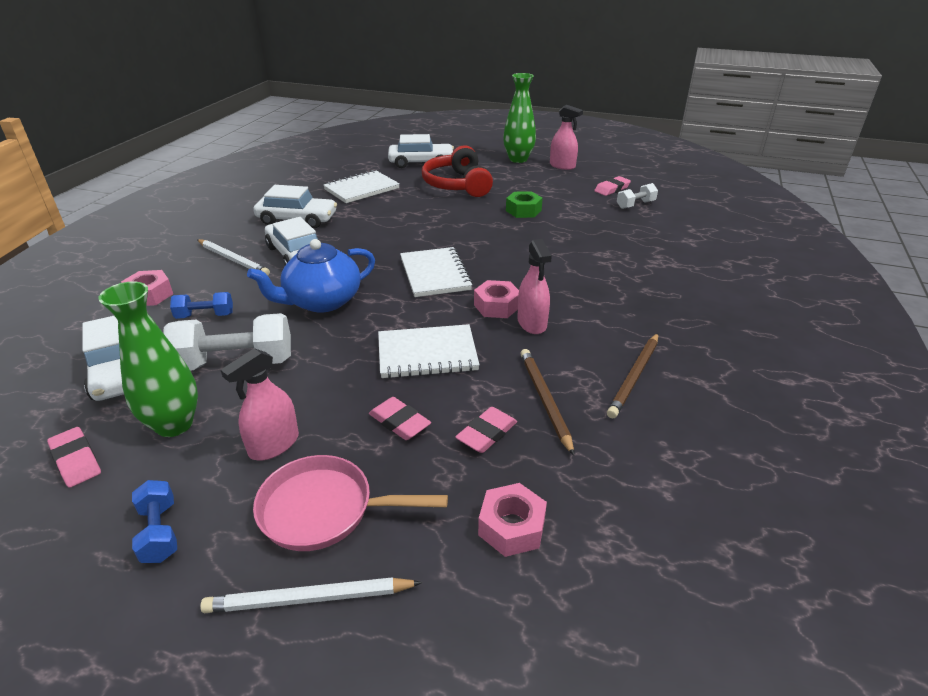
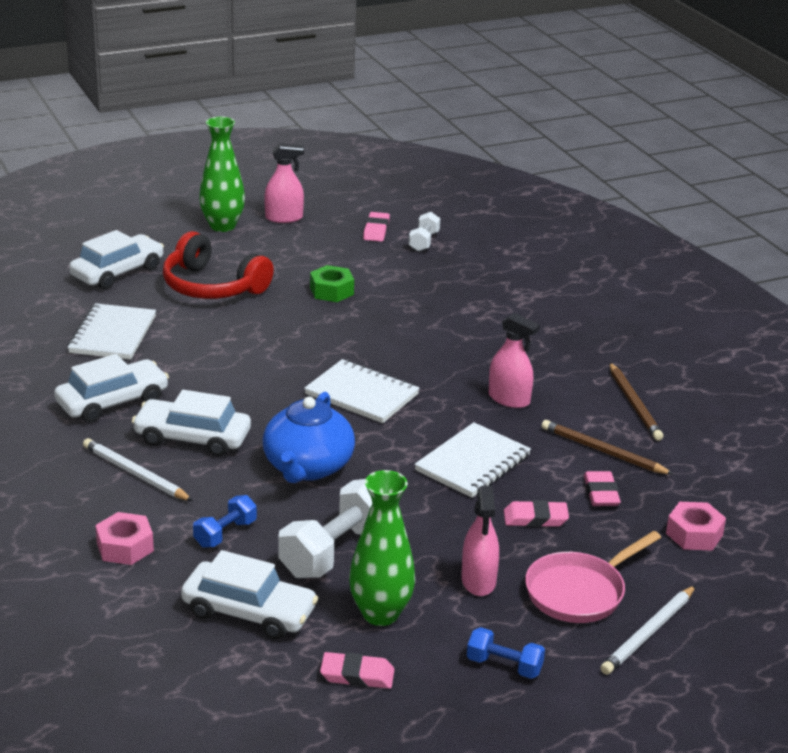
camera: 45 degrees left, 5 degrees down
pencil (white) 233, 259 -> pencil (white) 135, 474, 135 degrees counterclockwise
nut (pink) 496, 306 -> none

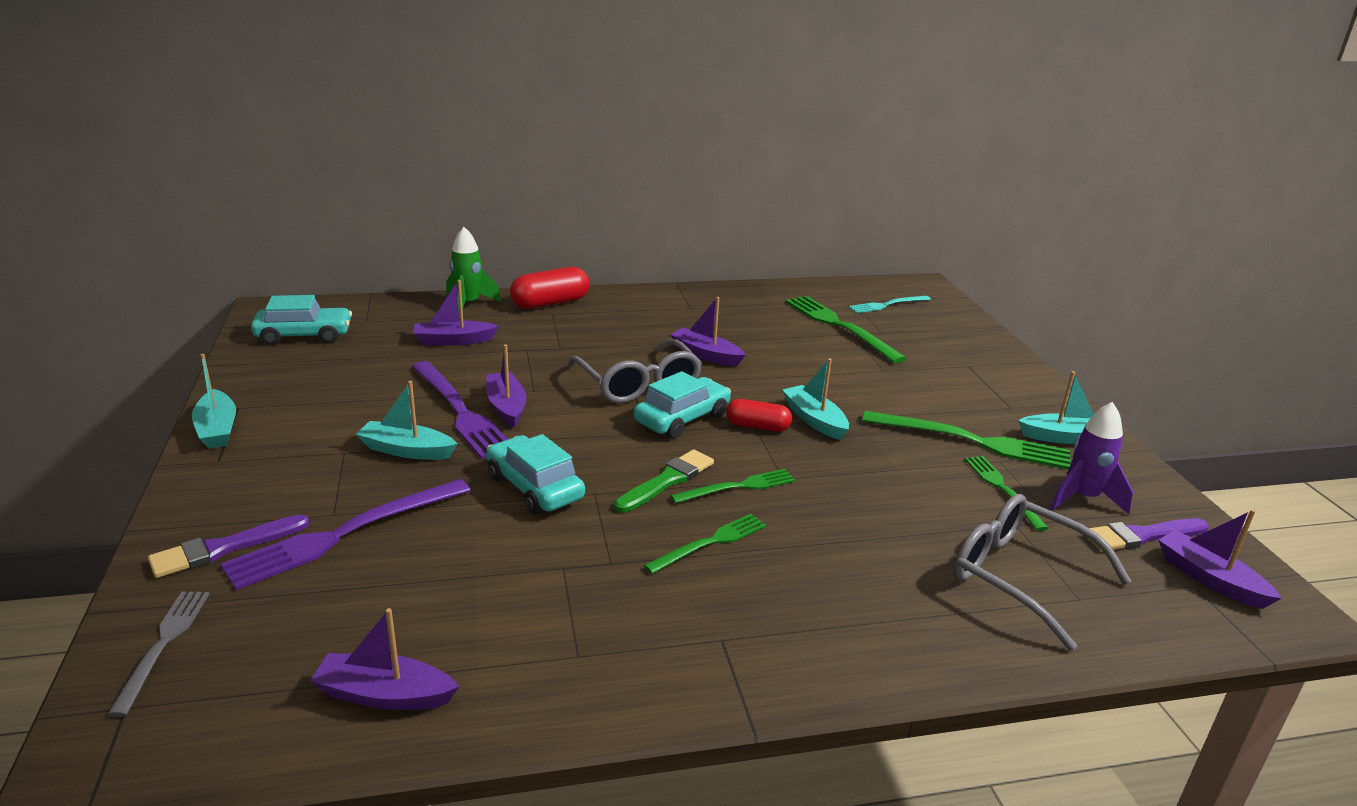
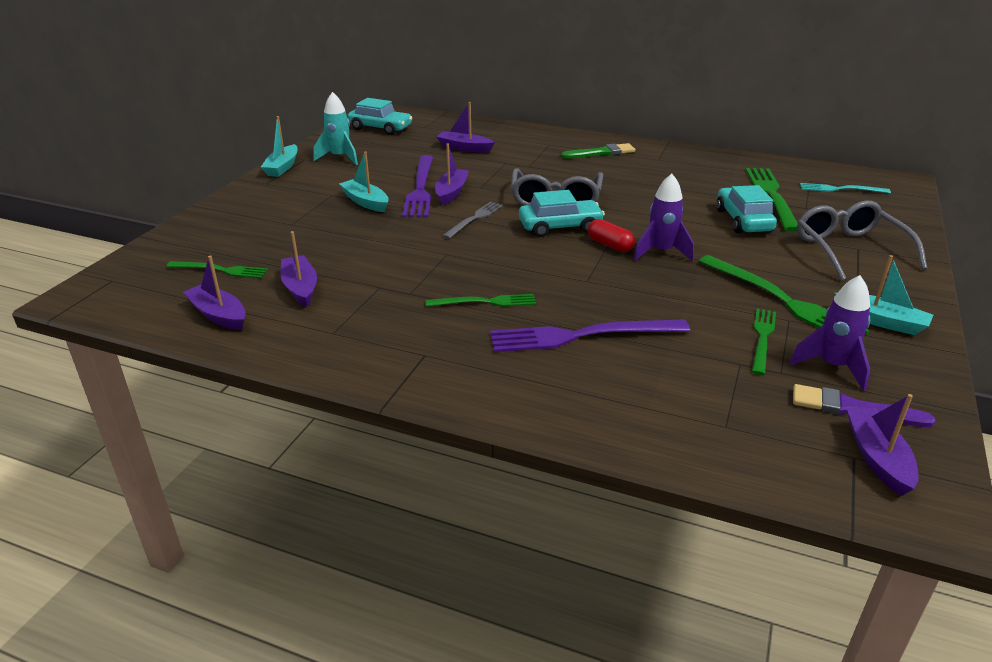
camera: 35 degrees right, 5 degrees up
rocket (green) 468, 304 -> none
capsule (red) 550, 303 -> none
boat (purple) 706, 355 -> boat (purple) 300, 288, relocated
boat (turquoise) 814, 420 -> rocket (purple) 661, 252
car (turquoise) 534, 487 -> car (turquoise) 743, 220, relocated
brush (green) 667, 480 -> brush (green) 601, 153, relocated
fork (green) 738, 487 -> fork (green) 220, 270, relocated
fork (purple) 344, 534 -> fork (purple) 581, 336, relocated
glasses (grey) 1020, 577 -> glasses (grey) 849, 250, relocated
brush (purple) 223, 548 -> none
fork (grey) 163, 645 -> fork (grey) 474, 219, relocated
none -> rocket (turquoise) 340, 158

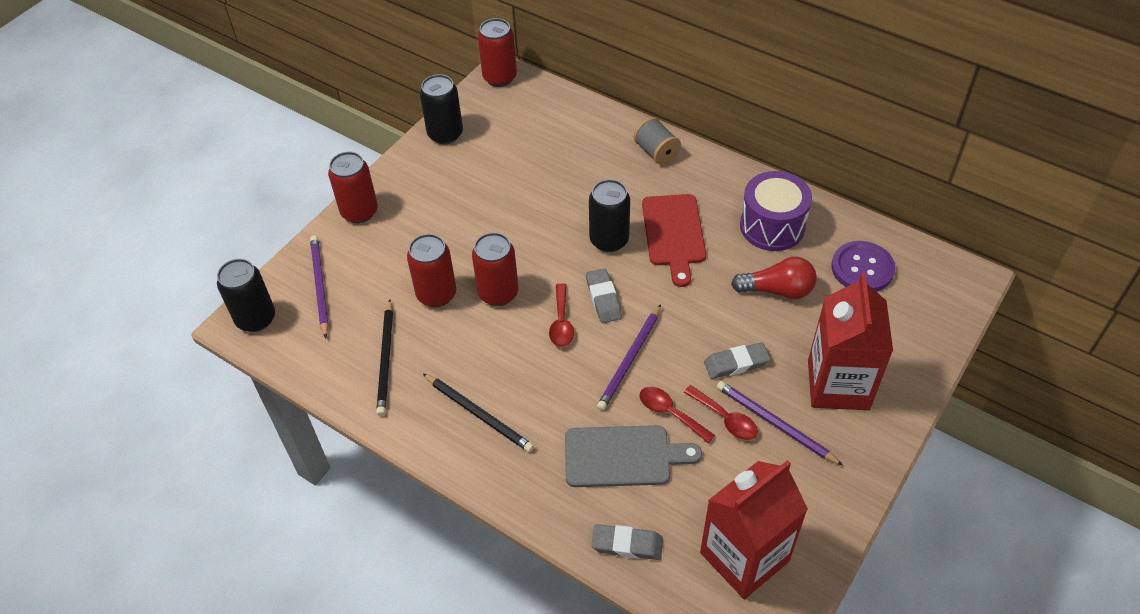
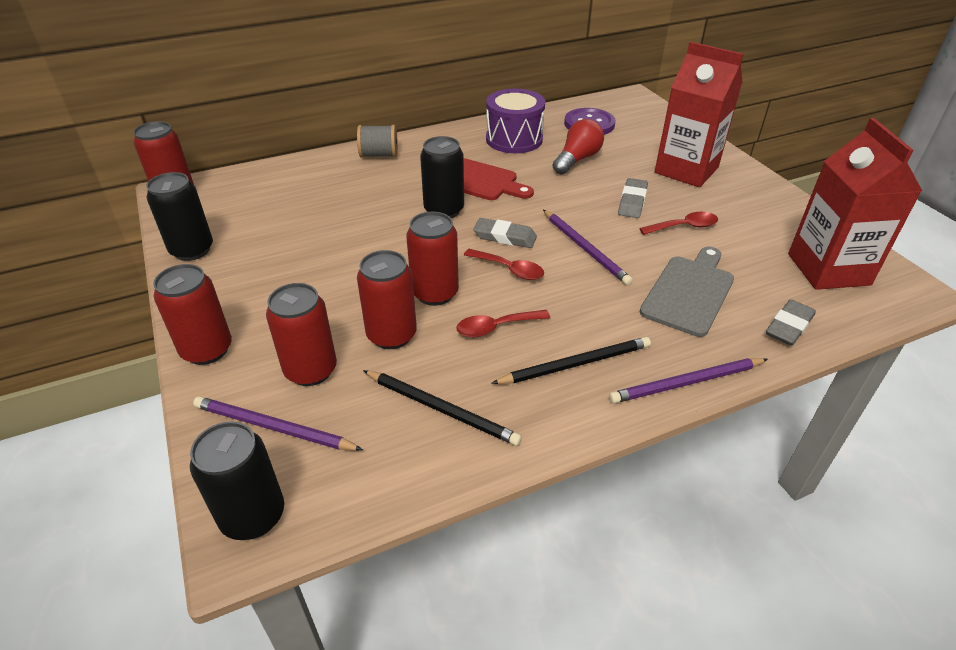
camera: 60 degrees left, 10 degrees down
pencil (purple) 775, 424 -> pencil (purple) 686, 383, relocated
spoon (red) 670, 413 -> spoon (red) 496, 327, relocated
none -> can (red) 311, 370

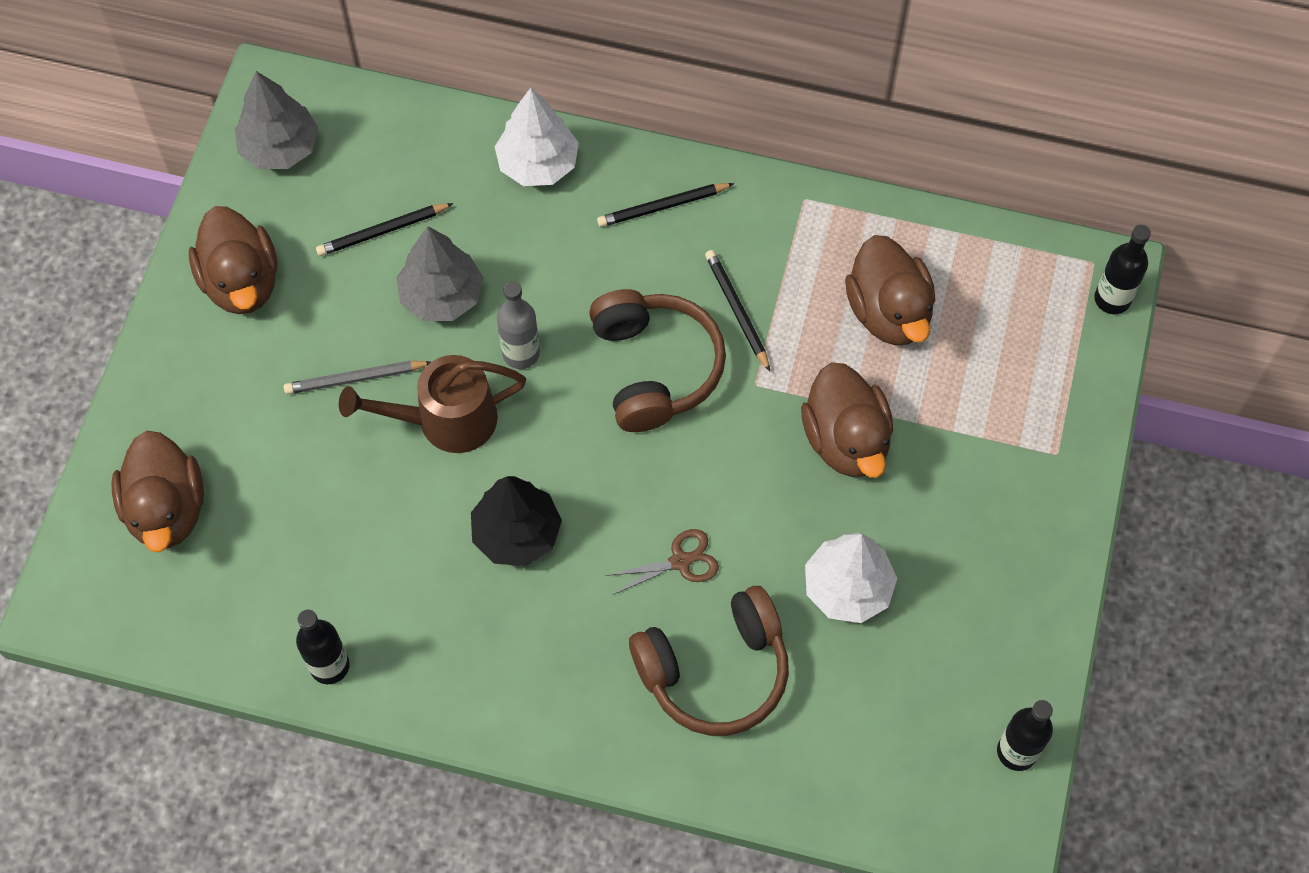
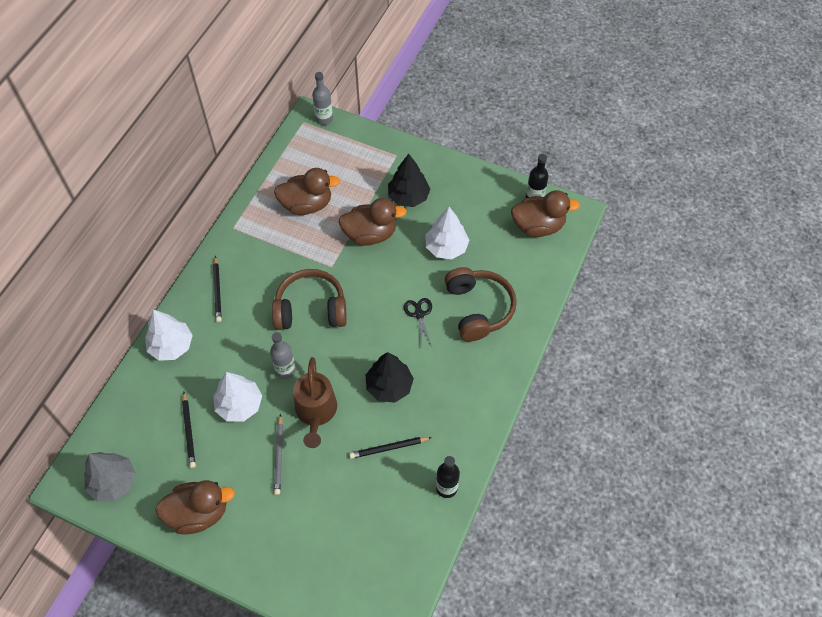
camera: 80 degrees left, 5 degrees down
bottle (black) 1112, 299 -> bottle (grey) 324, 119
tree (grey) 442, 296 -> tree (white) 239, 405
pencil (black) 737, 310 -> pencil (black) 388, 448, relocated
duck (brown) 167, 509 -> duck (brown) 538, 226, relocated
scissors (brown) 680, 561 -> scissors (black) 419, 314
none -> tree (black) 408, 197

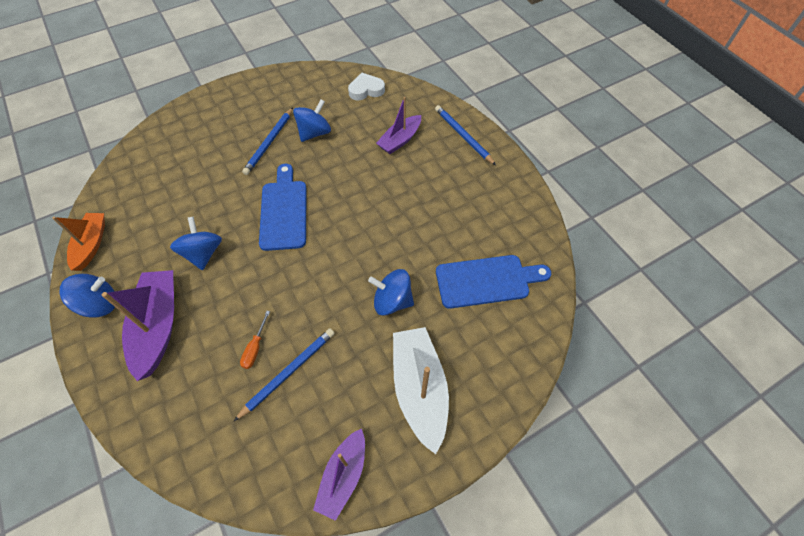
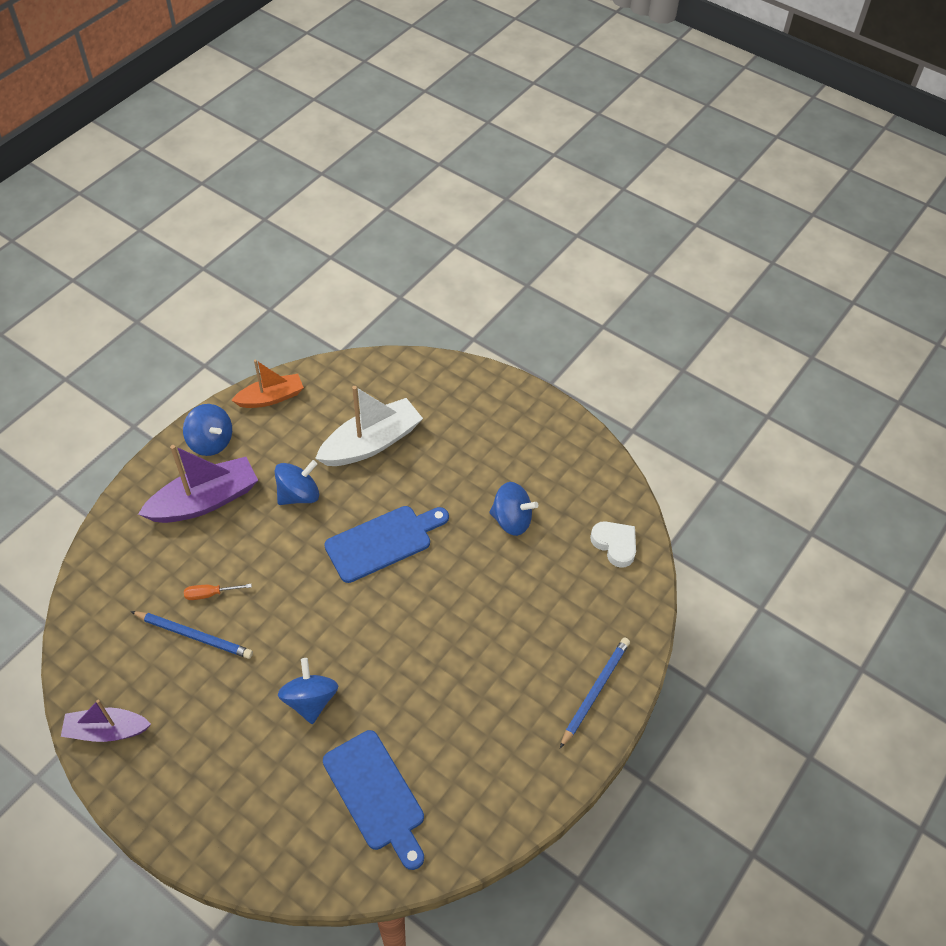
camera: 65 degrees right, 5 degrees down
boat (purple) 400, 140 -> none
pencil (blue) 269, 143 -> none
boat (white) 419, 389 -> boat (white) 371, 443, relocated

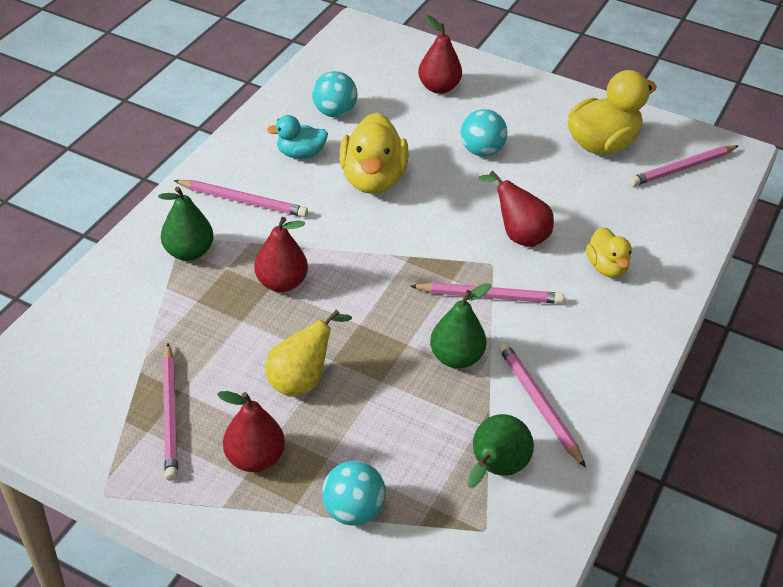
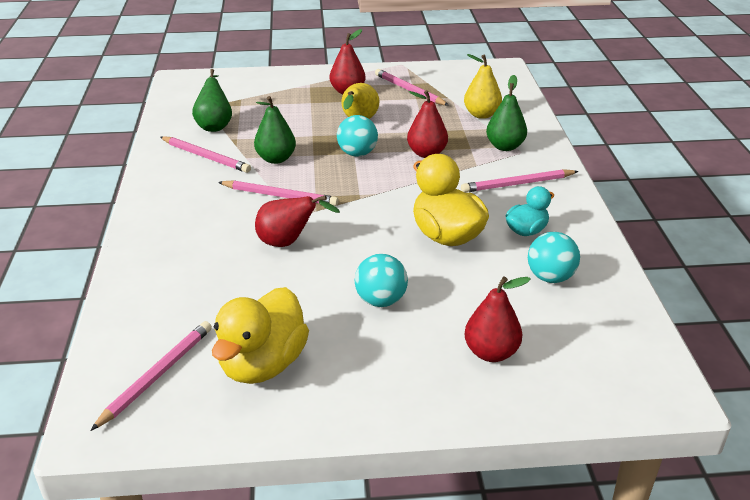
camera: 150 degrees right, 10 degrees down
duck (yellow) 606, 267 -> none
pencil (pink) 489, 296 -> pencil (pink) 280, 196, 135 degrees counterclockwise
ball (turquoise) 353, 510 -> ball (turquoise) 357, 154, relocated
none -> pear (yellow) 481, 115

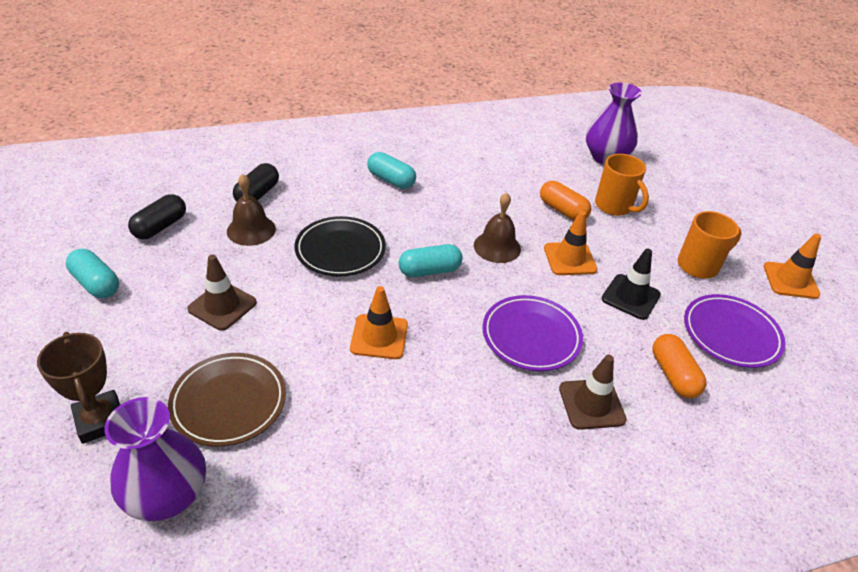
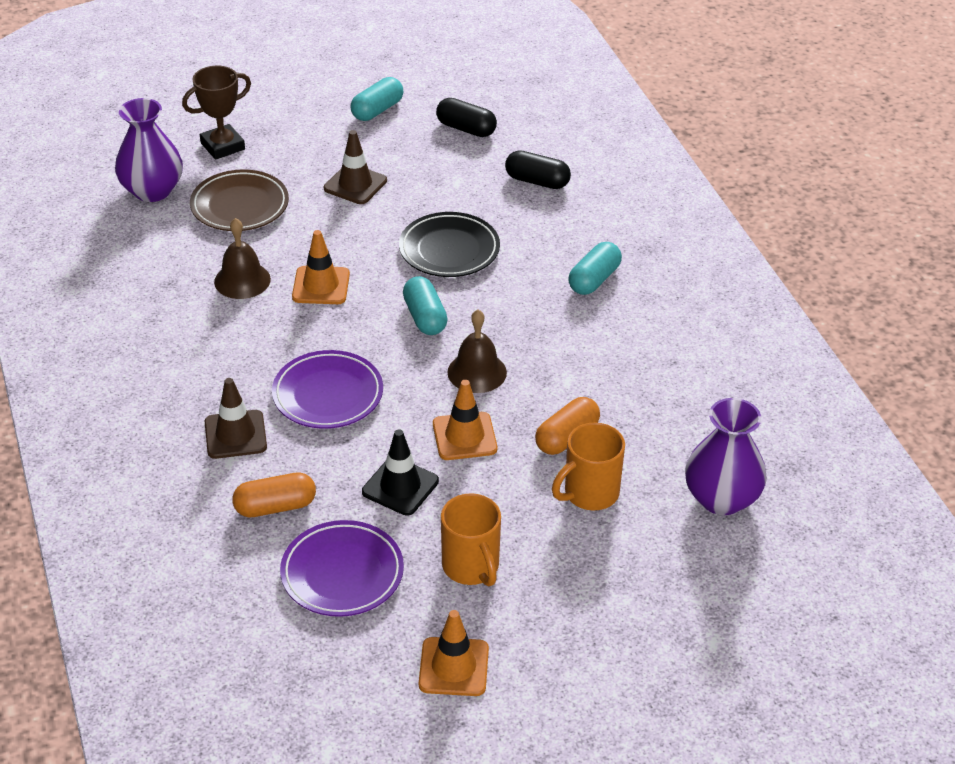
camera: 90 degrees right, 0 degrees up
bell (brown) 251, 230 -> bell (brown) 242, 280, relocated

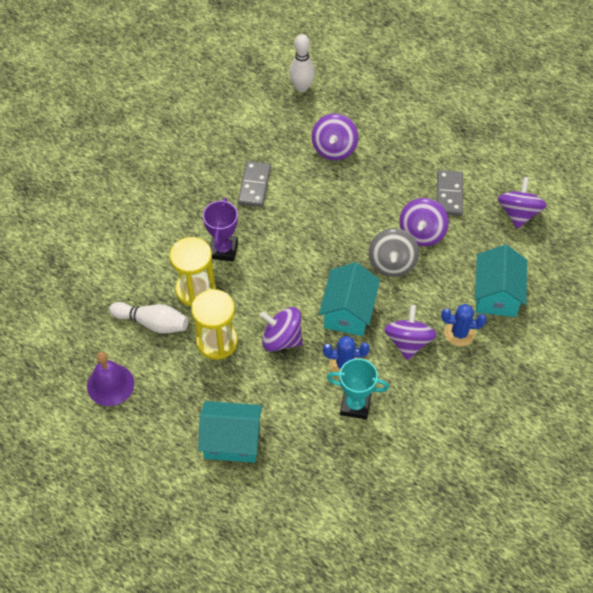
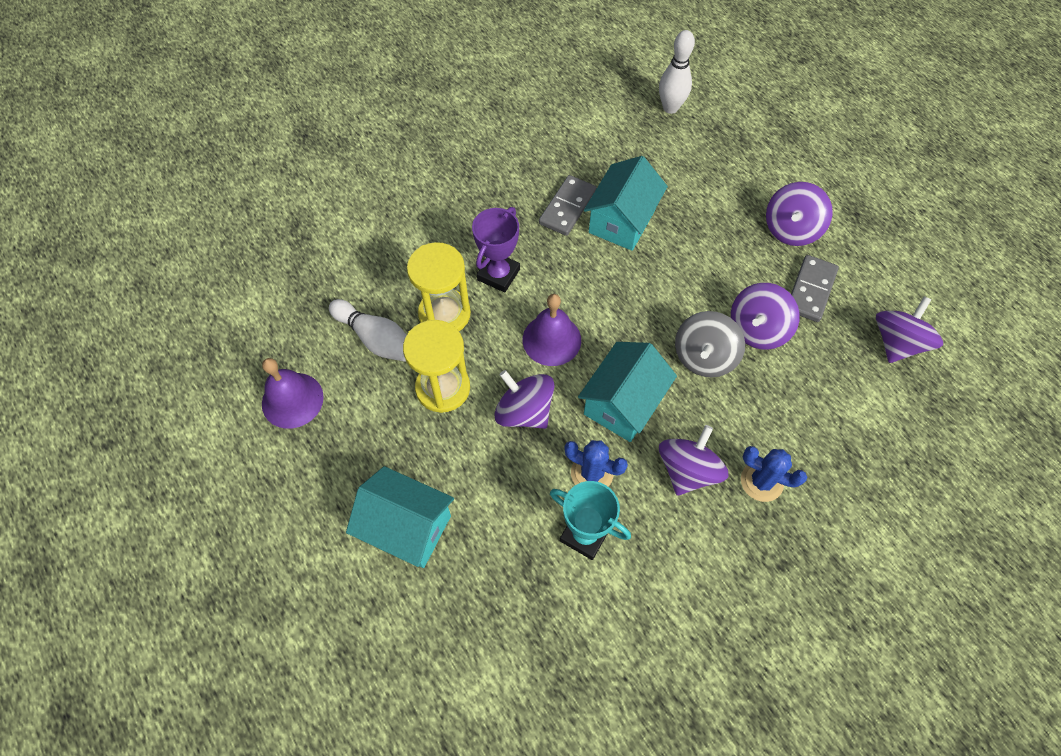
camera: 20 degrees right, 5 degrees up
spinning top (purple) 334, 148 -> spinning top (purple) 791, 229, relocated
house (turquoise) 496, 294 -> house (turquoise) 622, 221, relocated
none -> bell (purple) 551, 339

